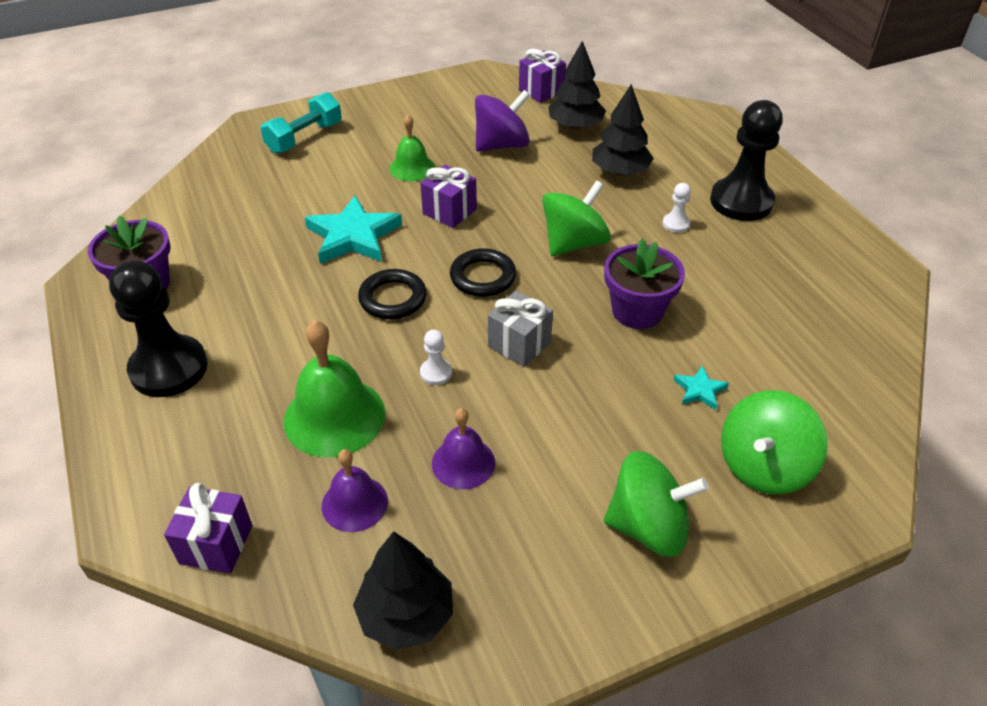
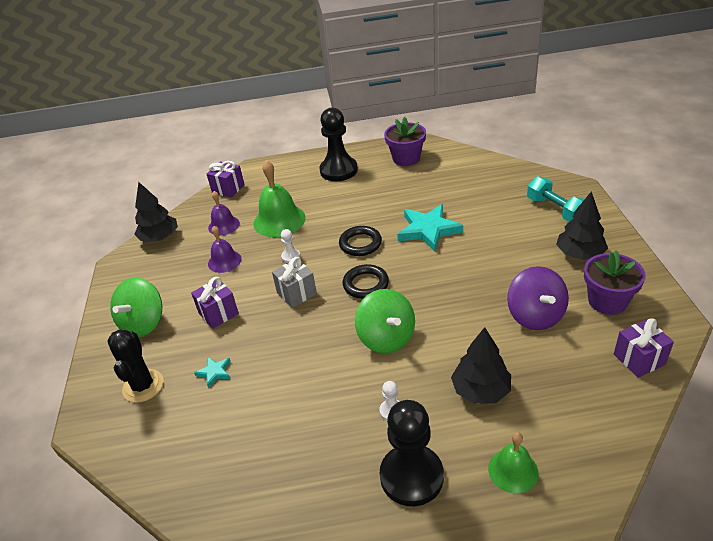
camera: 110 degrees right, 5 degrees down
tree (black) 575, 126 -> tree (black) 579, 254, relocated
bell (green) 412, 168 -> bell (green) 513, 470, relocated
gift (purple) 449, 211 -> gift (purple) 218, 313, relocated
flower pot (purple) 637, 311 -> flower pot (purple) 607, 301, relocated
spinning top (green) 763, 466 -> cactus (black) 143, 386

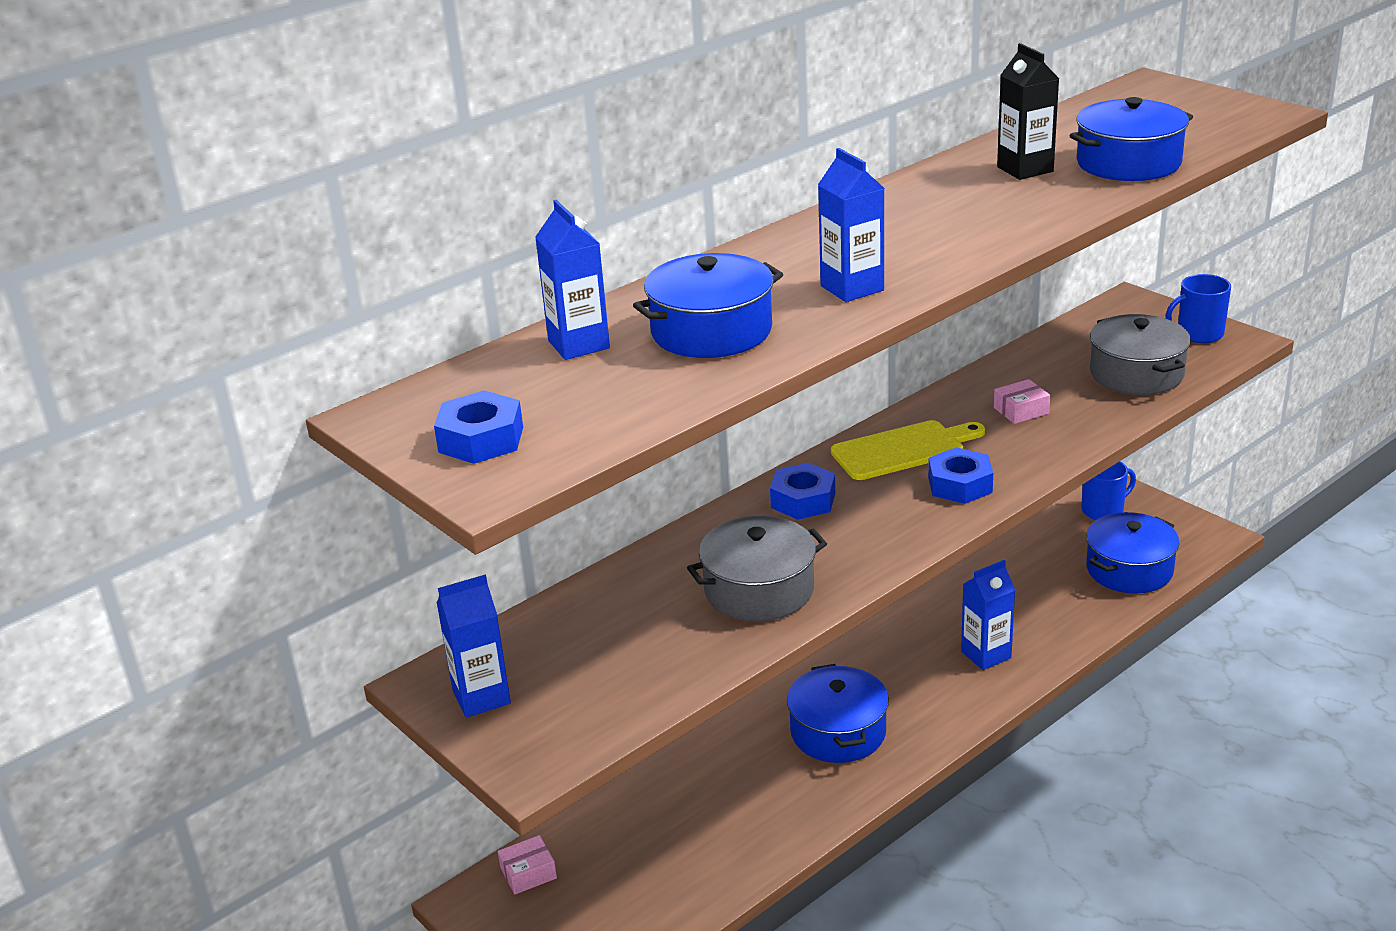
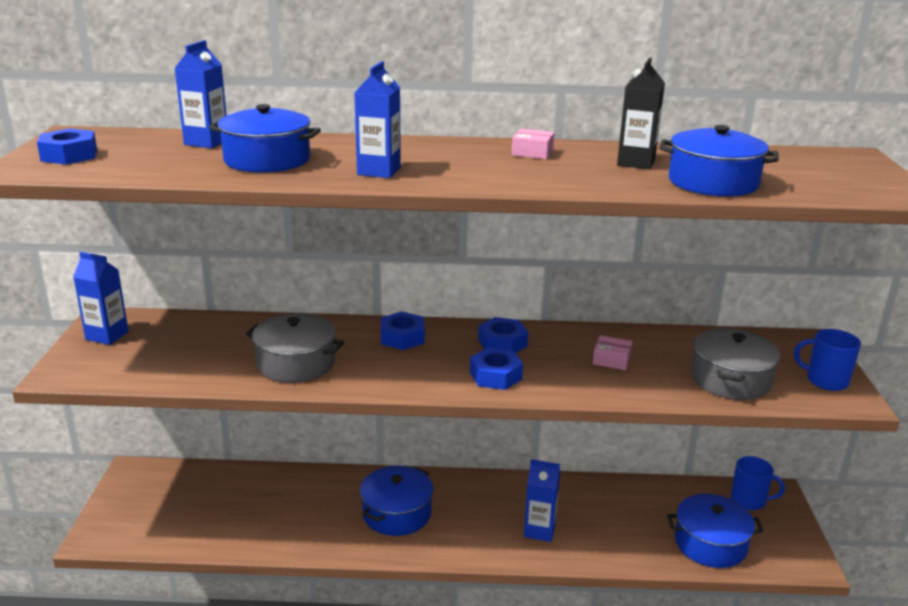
camera: 40 degrees right, 5 degrees down
cutting board (yellow) 903, 450 -> nut (blue) 502, 343
box (pink) 528, 873 -> box (pink) 532, 153, relocated

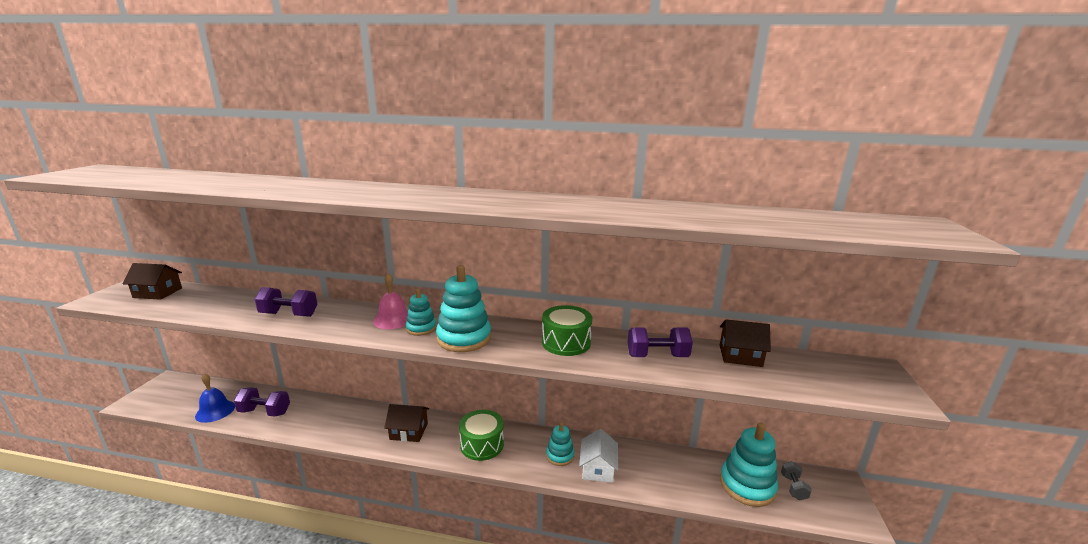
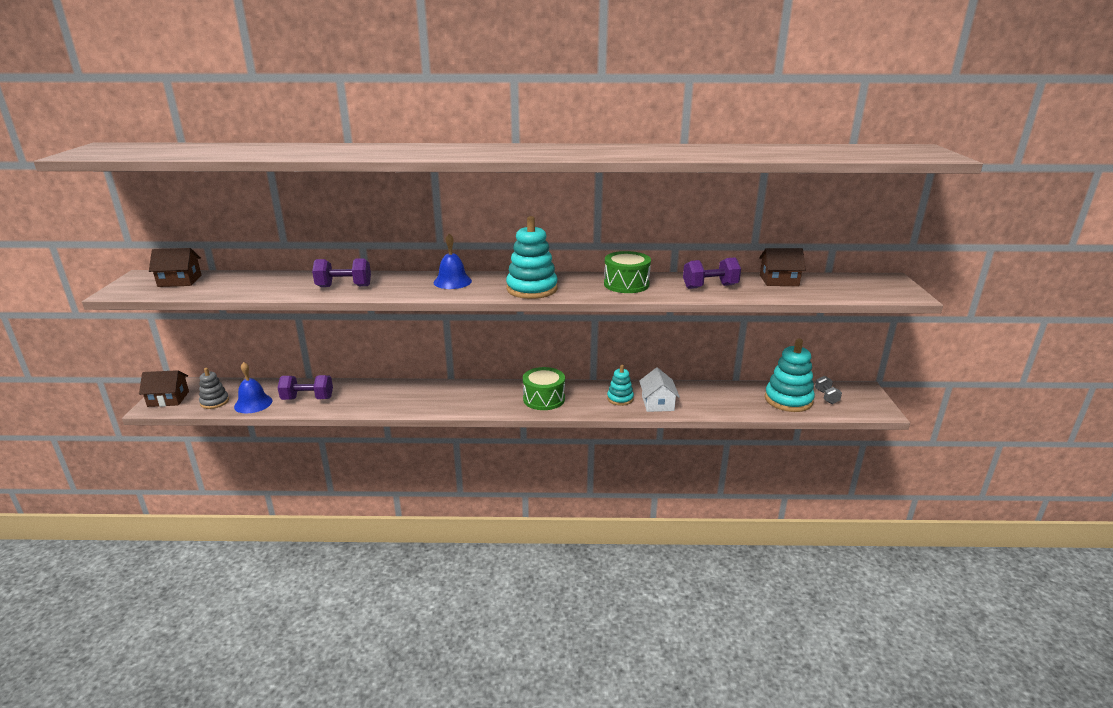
camera: 10 degrees left, 5 degrees up
bell (pink) 393, 319 -> bell (blue) 452, 281
stacking toy (turquoise) 421, 328 -> none
house (brown) 409, 431 -> house (brown) 168, 399, relocated
none -> stacking toy (grey) 214, 402

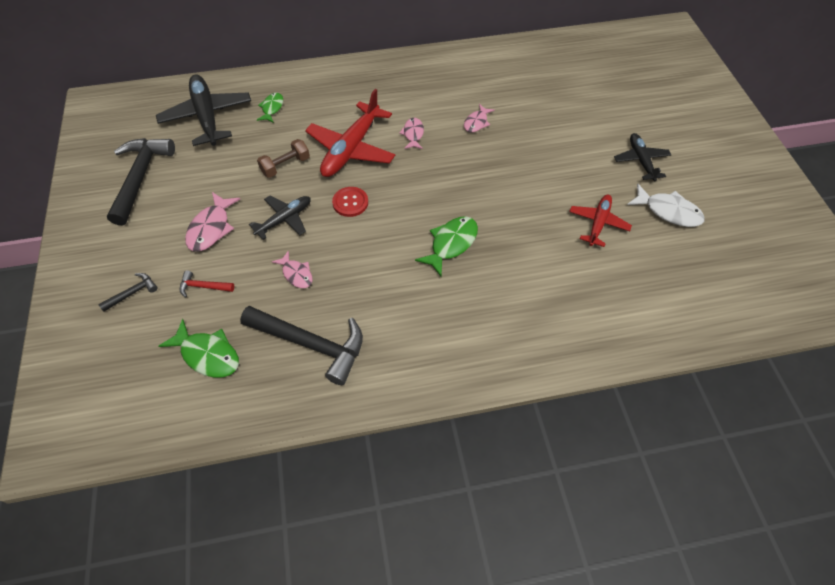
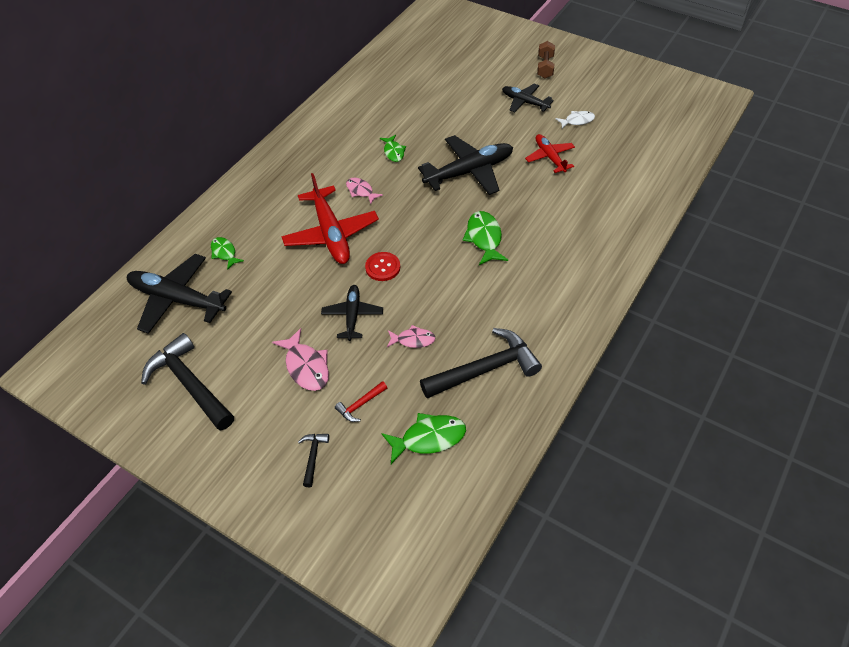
camera: 45 degrees left, 5 degrees down
fish (pink) 476, 122 -> fish (green) 393, 152
dumbbell (brown) 285, 166 -> dumbbell (brown) 545, 67, relocated
fish (white) 668, 211 -> fish (white) 577, 121, x0.64
none -> plane (black) 469, 172

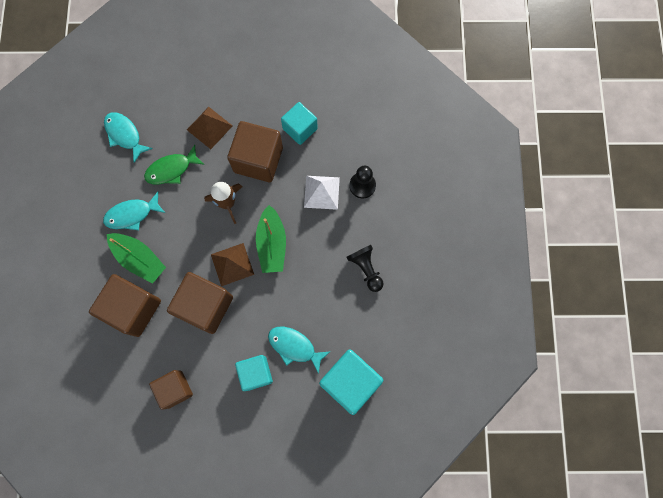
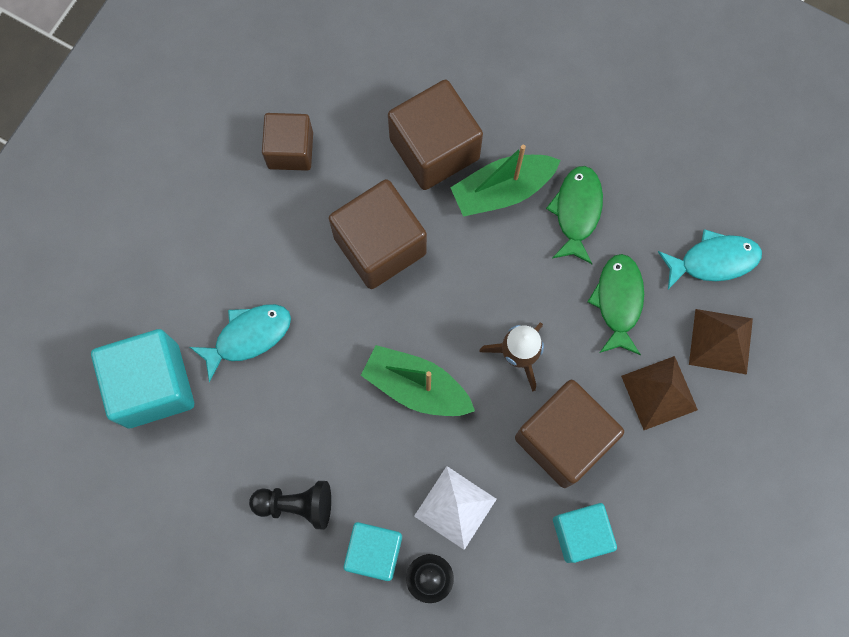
camera: 120 degrees right, 0 degrees up
fish (turquoise) 132, 214 -> fish (green) 576, 211
pyramid (brown) 232, 264 -> pyramid (brown) 720, 341, relocated
cube (turquoise) 256, 373 -> cube (turquoise) 374, 552, relocated

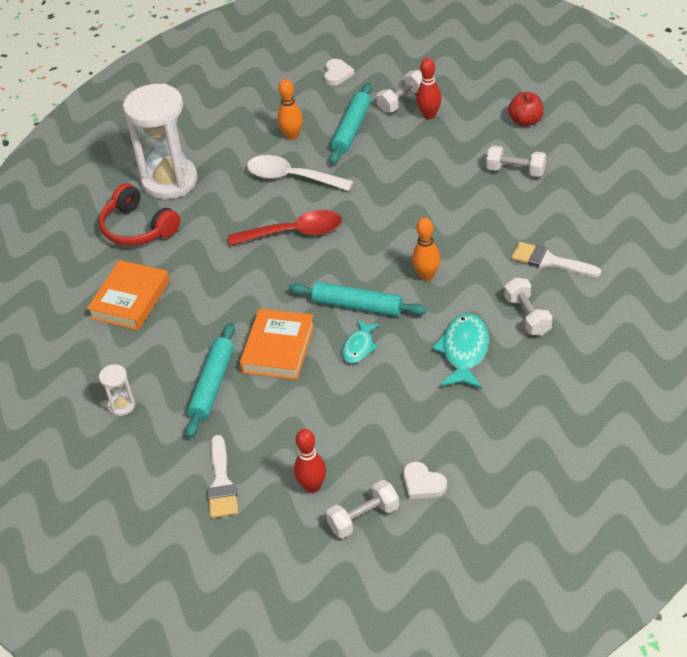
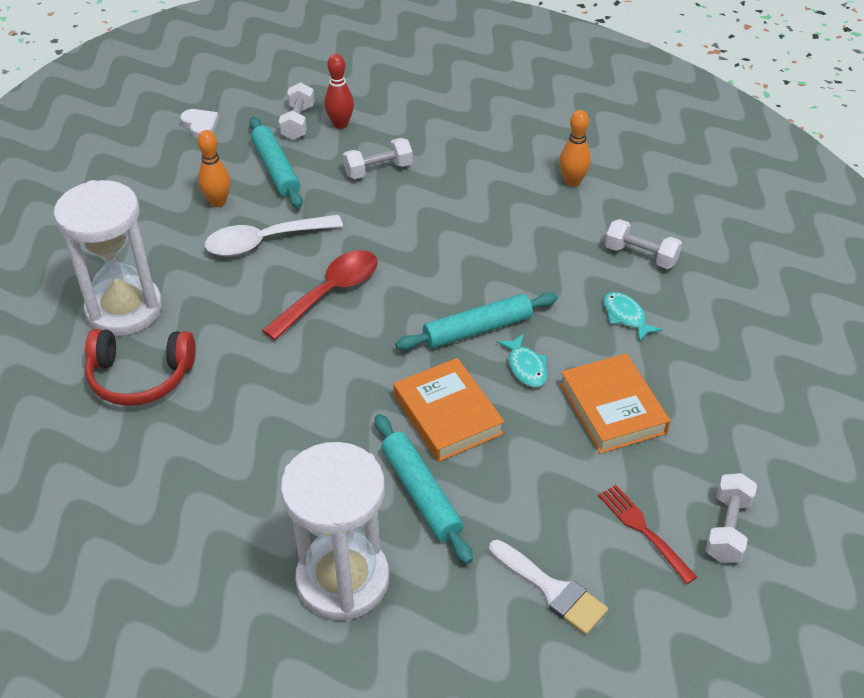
camera: 45 degrees left, 0 degrees up
apple (red) 525, 121 -> none
dumbbell (white) 515, 171 -> dumbbell (white) 378, 170, relocated
bowling pin (orange) 426, 276 -> bowling pin (orange) 572, 181, relocated
brush (white) 549, 261 -> none
book (orange) 130, 300 -> book (orange) 612, 408, relocated
fish (turquoise) 464, 351 -> fish (turquoise) 626, 316, x0.61
hourglass (white) 121, 406 -> hourglass (white) 343, 580, x2.43
bowling pin (red) 312, 486 -> fork (red) 644, 531
heart (white) 422, 483 -> none

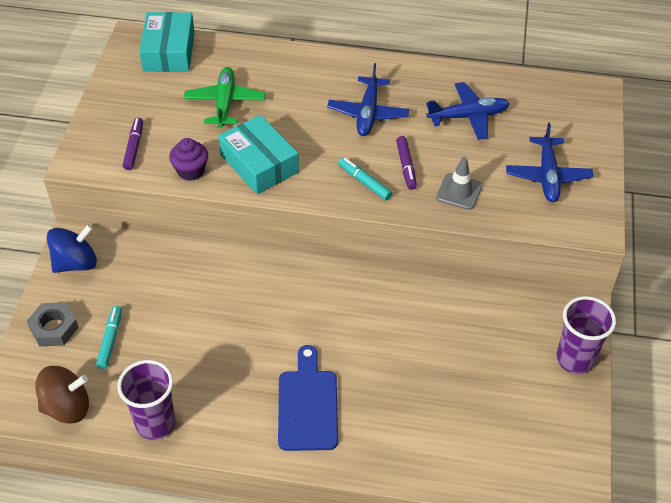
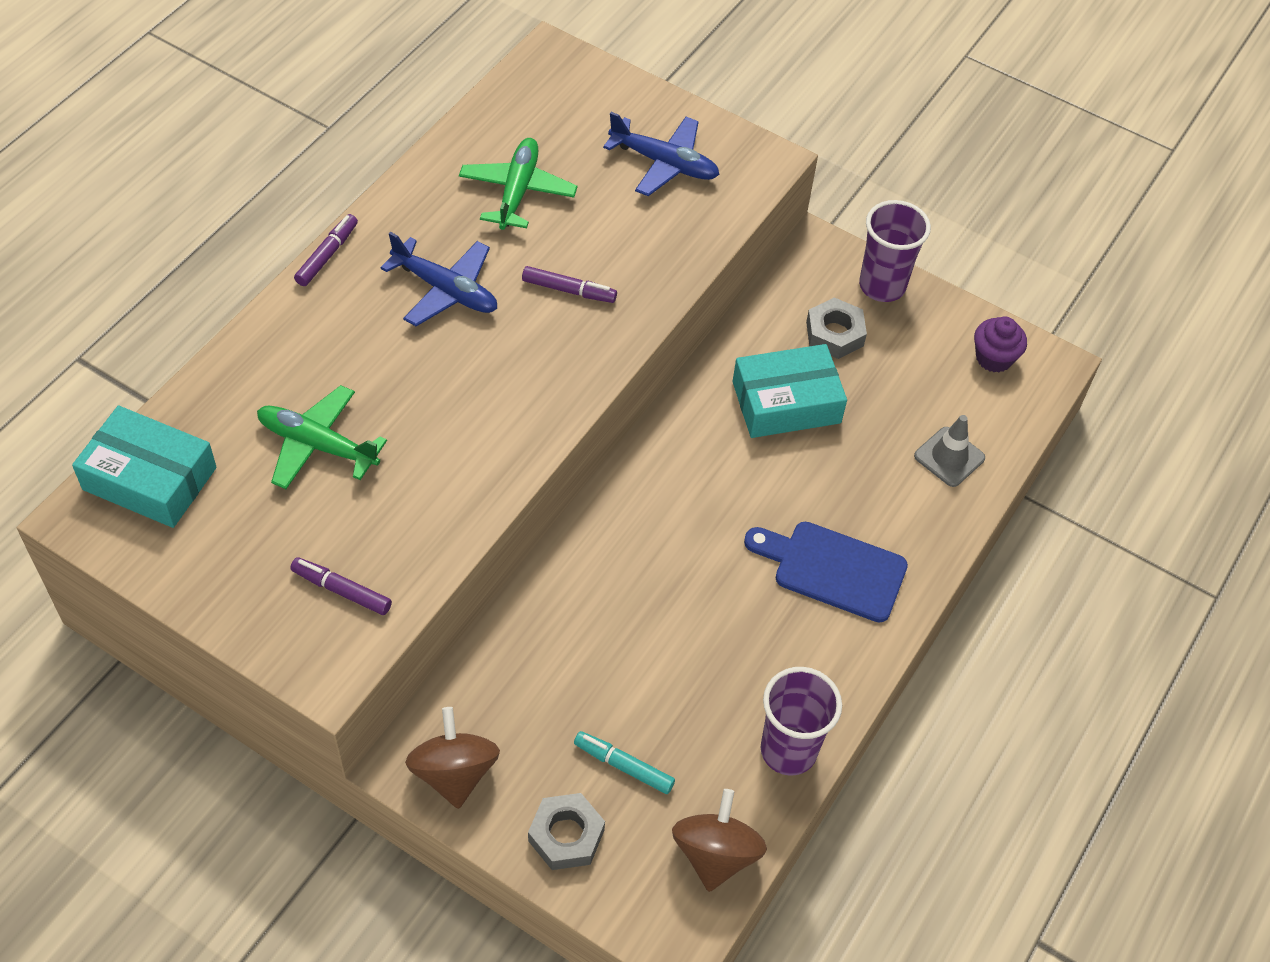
camera: 70 degrees left, 5 degrees up
plane (blue) 468, 116 -> plane (green) 517, 191
box (turquoise) 259, 163 -> box (turquoise) 786, 402, relocated
cupcake (purple) 191, 171 -> cupcake (purple) 993, 358, relocated
marker (turquoise) 364, 182 -> none
traffic cone (grey) 459, 192 -> traffic cone (grey) 949, 457, relocated
spinning top (blue) 76, 263 -> spinning top (brown) 454, 773
none -> marker (purple) 327, 255
none -> nut (grey) 834, 334

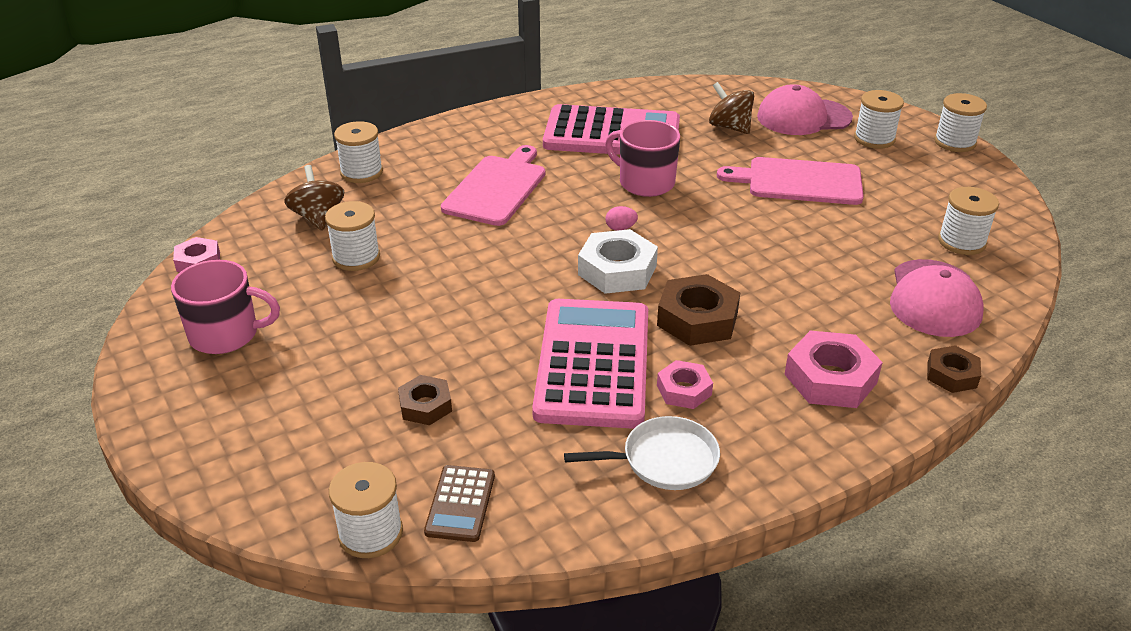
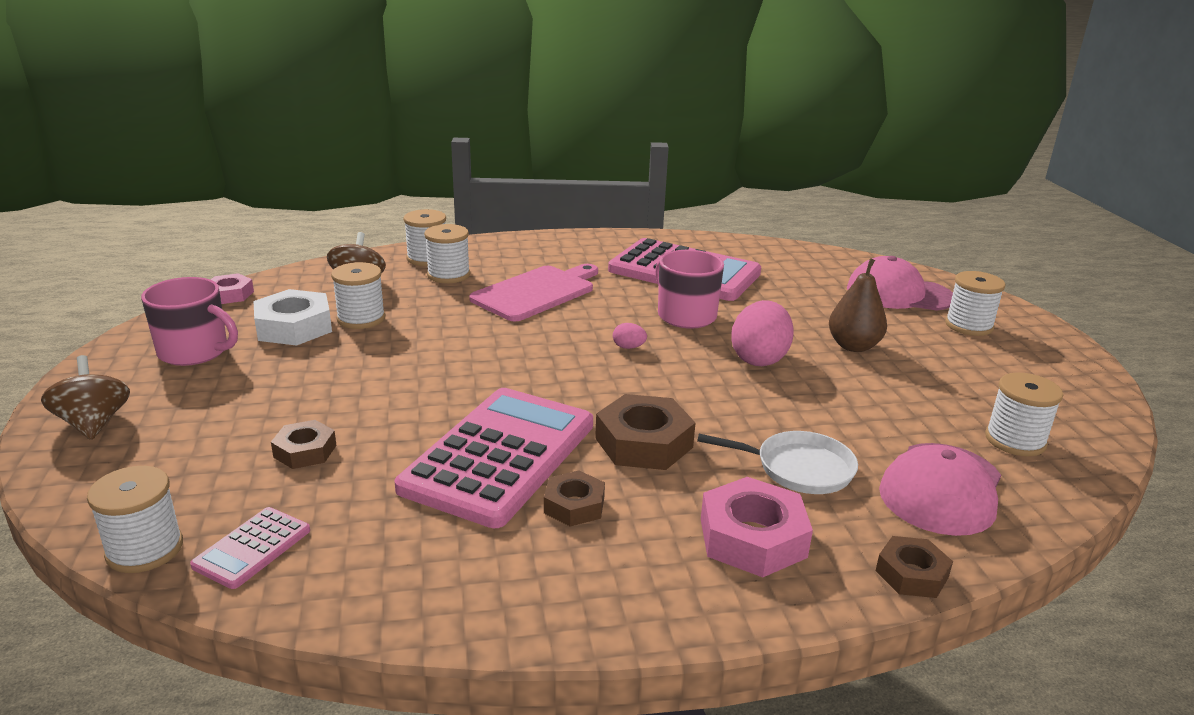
camera: 20 degrees right, 10 degrees down
spinning top (brown) 729, 127 -> spinning top (brown) 94, 423, relocated
spool (white) 954, 142 -> spool (white) 448, 275, relocated
cutting board (pink) 799, 181 -> pear (brown) 853, 346
nut (white) 617, 270 -> nut (white) 294, 327, relocated
nut (pink) 684, 390 -> nut (brown) 574, 505
pan (white) 664, 460 -> pan (white) 798, 468, relocated
calculator (brown) 460, 504 -> calculator (pink) 252, 548
none -> egg (pink) 759, 359

